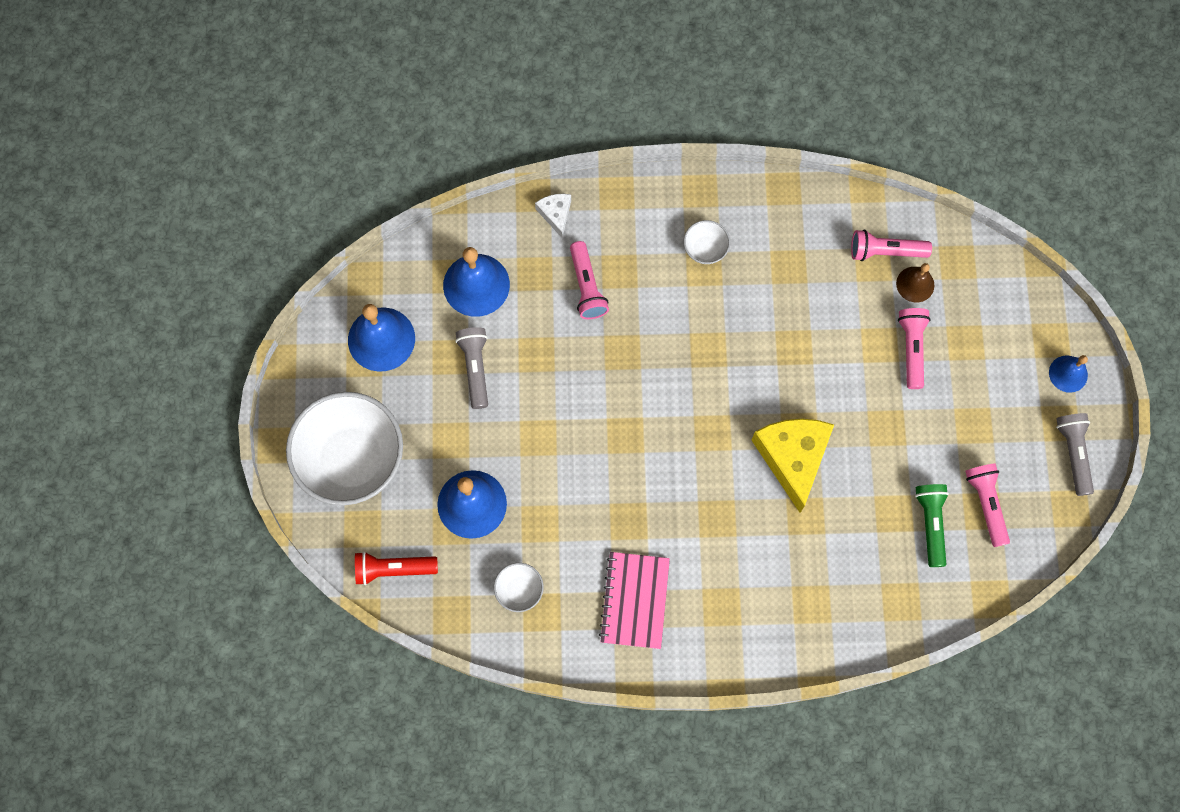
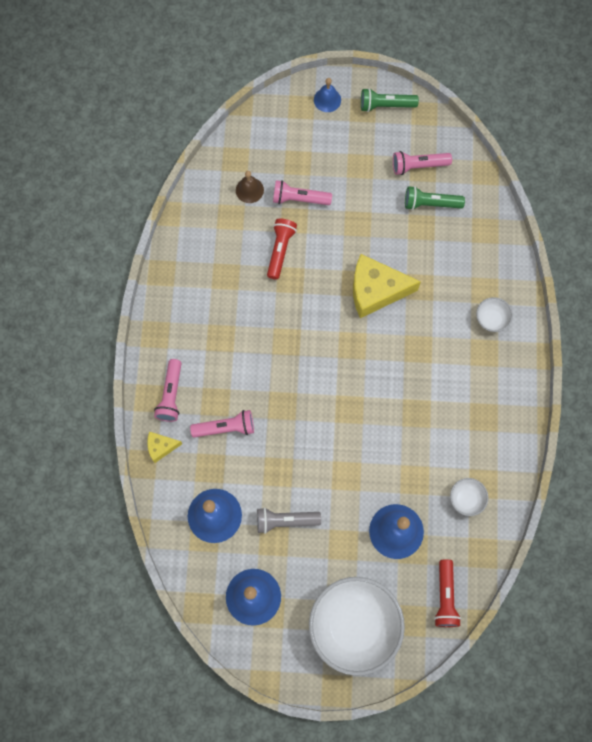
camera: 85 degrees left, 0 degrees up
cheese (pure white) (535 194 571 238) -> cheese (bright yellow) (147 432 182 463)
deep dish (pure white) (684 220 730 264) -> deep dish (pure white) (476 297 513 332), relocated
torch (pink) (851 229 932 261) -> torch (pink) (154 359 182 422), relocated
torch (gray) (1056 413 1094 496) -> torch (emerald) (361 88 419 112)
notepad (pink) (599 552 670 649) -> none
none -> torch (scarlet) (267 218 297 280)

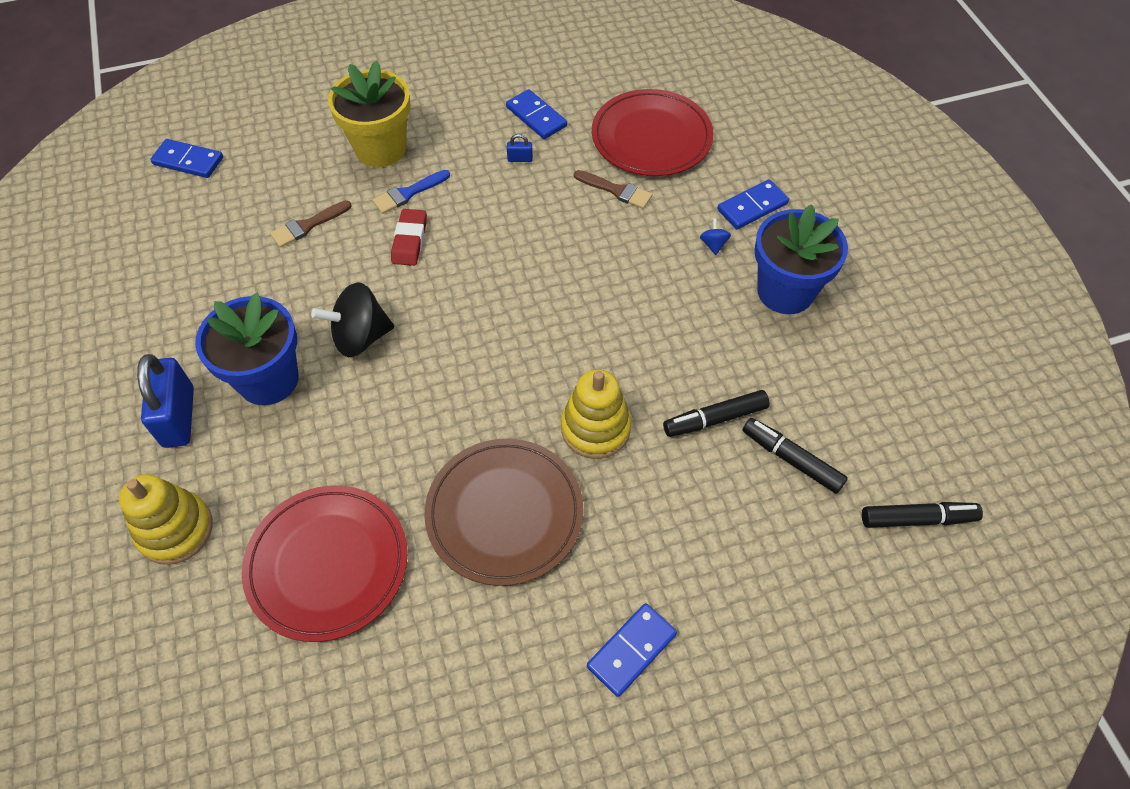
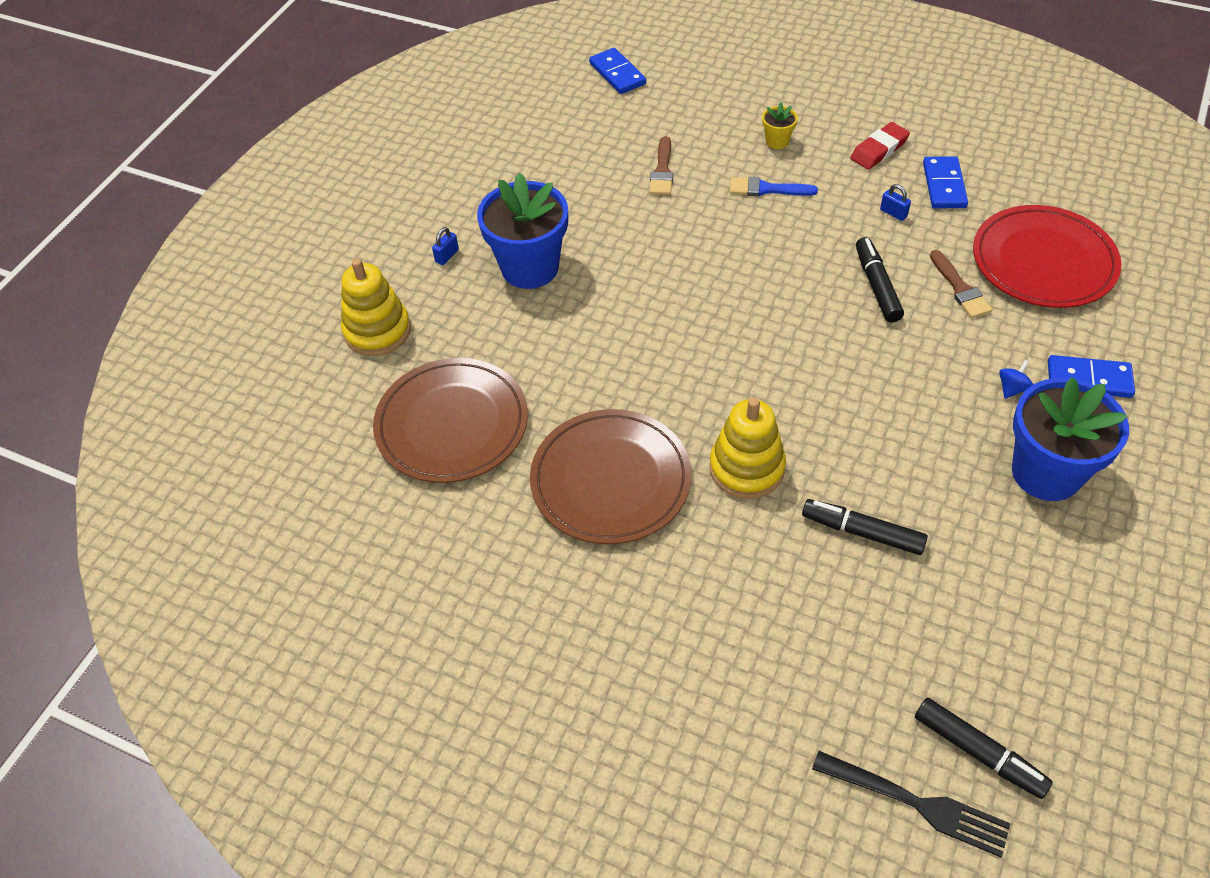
camera: 45 degrees right, 5 degrees down
potted plant (bright yellow) (328 61 411 167) -> potted plant (bright yellow) (762 102 798 149), x0.43
paintbrush (brown) (270 200 352 248) -> paintbrush (brown) (649 136 673 195), 90 degrees counterclockwise
eraser (scarlet) (391 209 427 266) -> eraser (scarlet) (850 122 910 170), relocated
spinning top (ebony) (311 282 394 357) -> none
padlock (royal blue) (137 354 194 448) -> padlock (royal blue) (432 227 459 265), x0.42
marker pen (ebony) (742 418 848 494) -> marker pen (ebony) (856 237 904 322), relocated
plate (scarlet) (242 485 408 642) -> plate (brown) (373 358 528 483)
domino (royal blue) (587 603 677 697) -> none
none -> dinner fork (ebony) (812 751 1011 857)

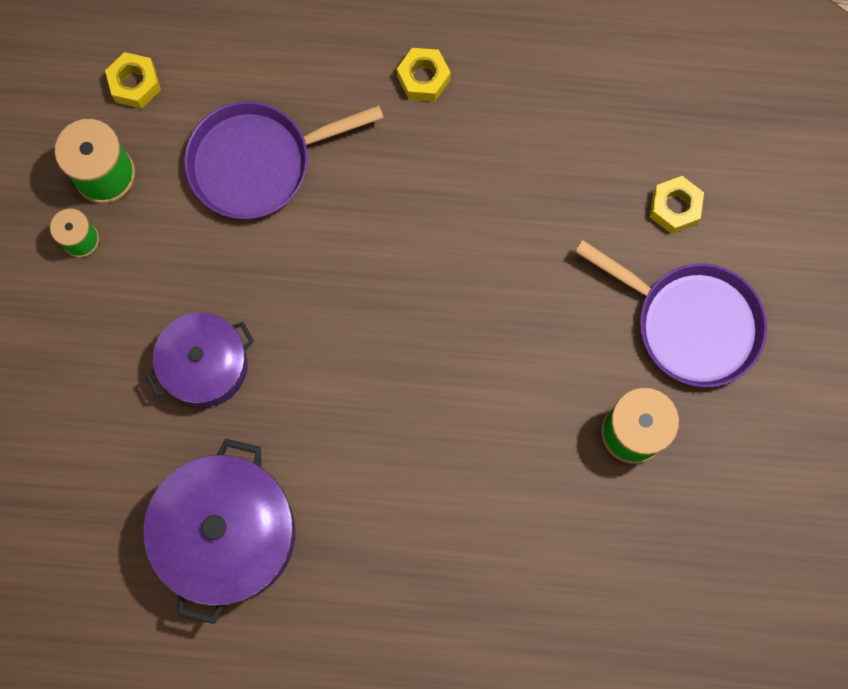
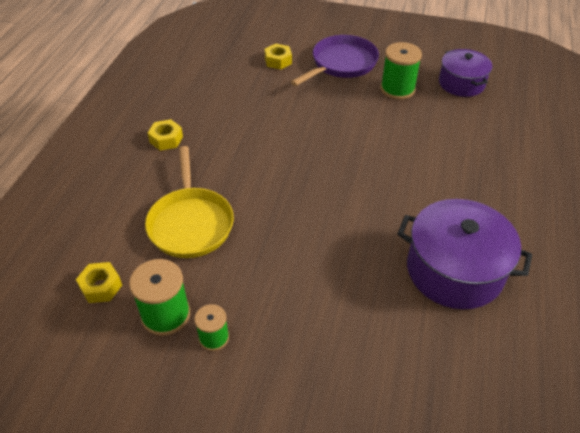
camera: 80 degrees left, 30 degrees down
frying pan (violet) (184 101 384 219) -> frying pan (bright yellow) (145 146 234 258)
pot (violet) (145 313 254 407) -> pot (violet) (439 49 492 97), relocated

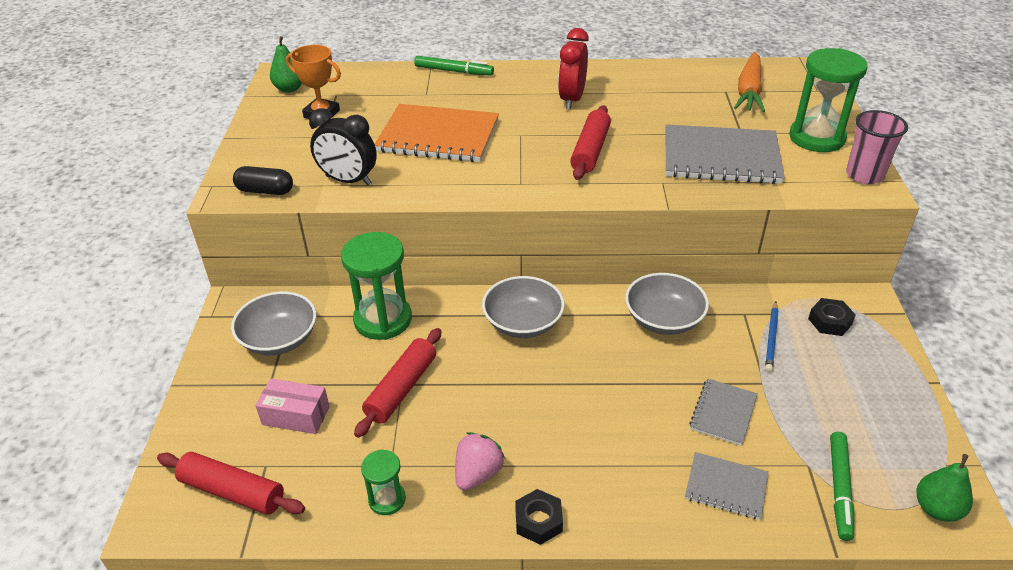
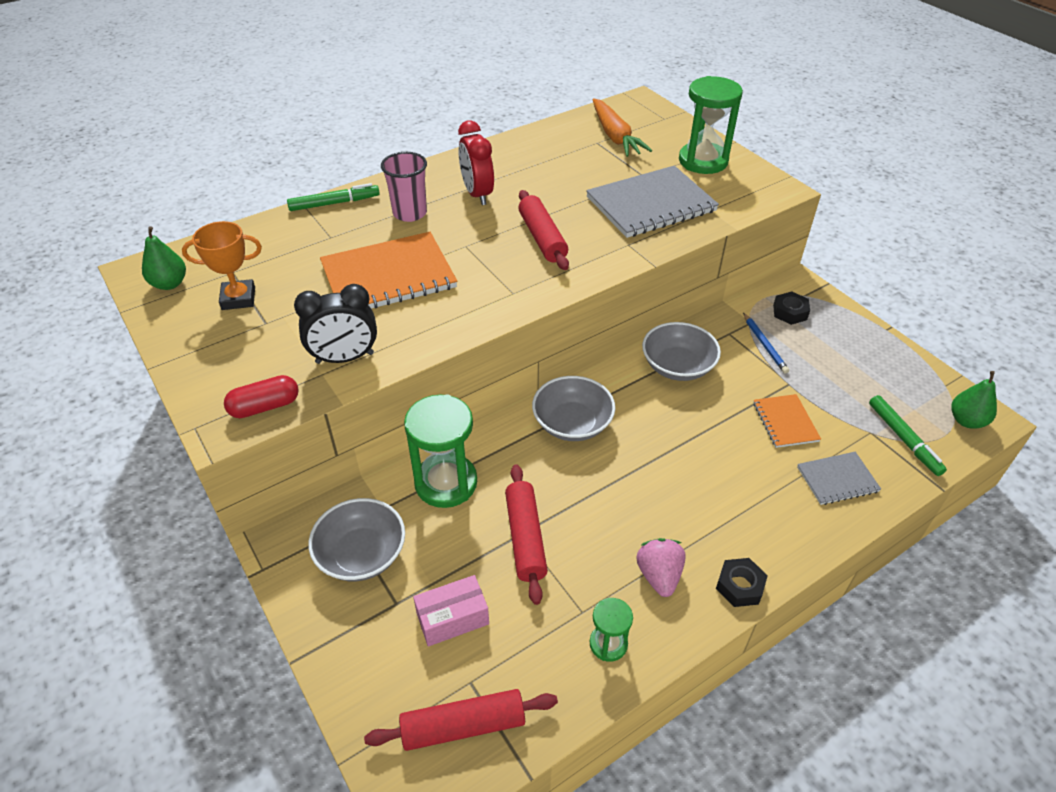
camera: 35 degrees left, 5 degrees up
beaker (pink) (846 110 908 184) -> beaker (pink) (381 152 427 222), relocated
capsule (ebony) (233 166 293 195) -> capsule (scarlet) (224 375 299 418)
notepad (gray) (689 378 758 446) -> notepad (orange) (753 394 821 448)

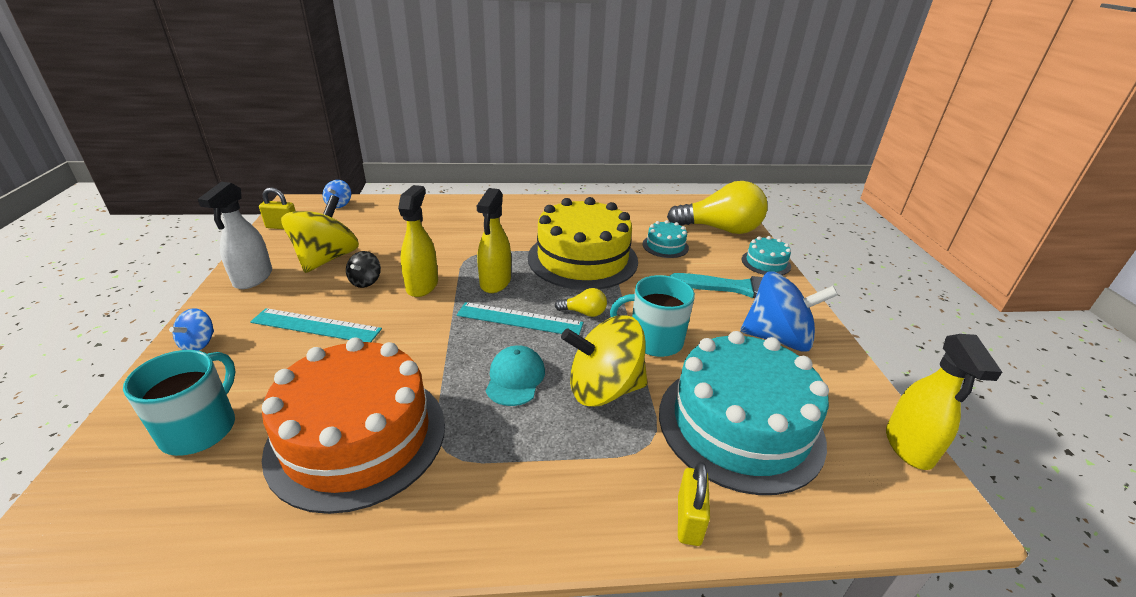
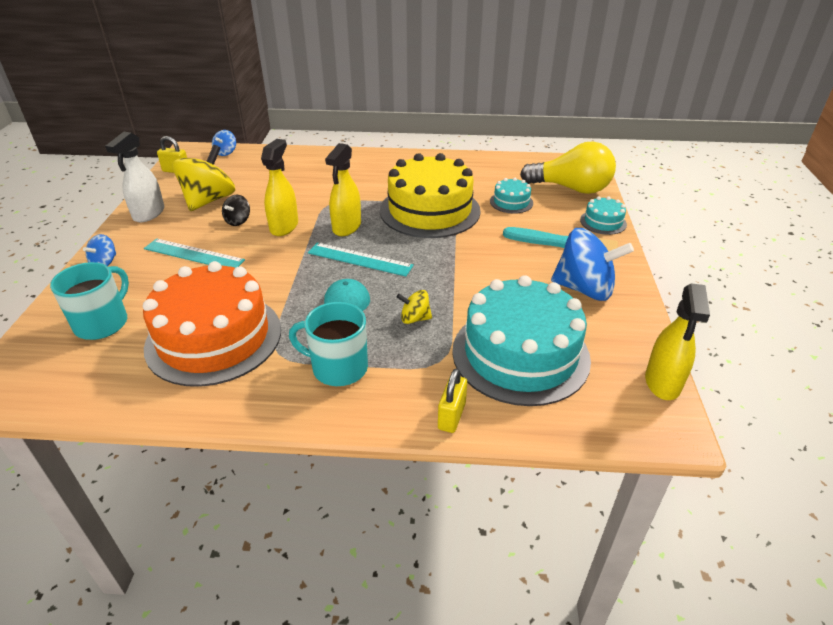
camera: 10 degrees right, 5 degrees up
coffee mug (teal) (610 275 695 357) -> coffee mug (teal) (289 302 368 386), relocated
bulb (bright yellow) (555 288 607 317) -> none
spinning top (bright yellow) (561 315 648 407) -> spinning top (bright yellow) (397 290 432 324), x0.48

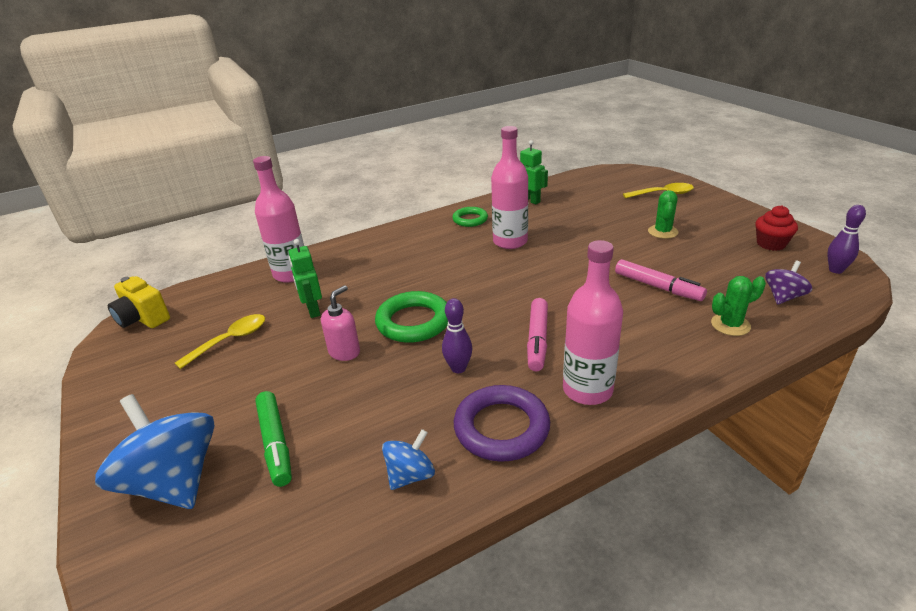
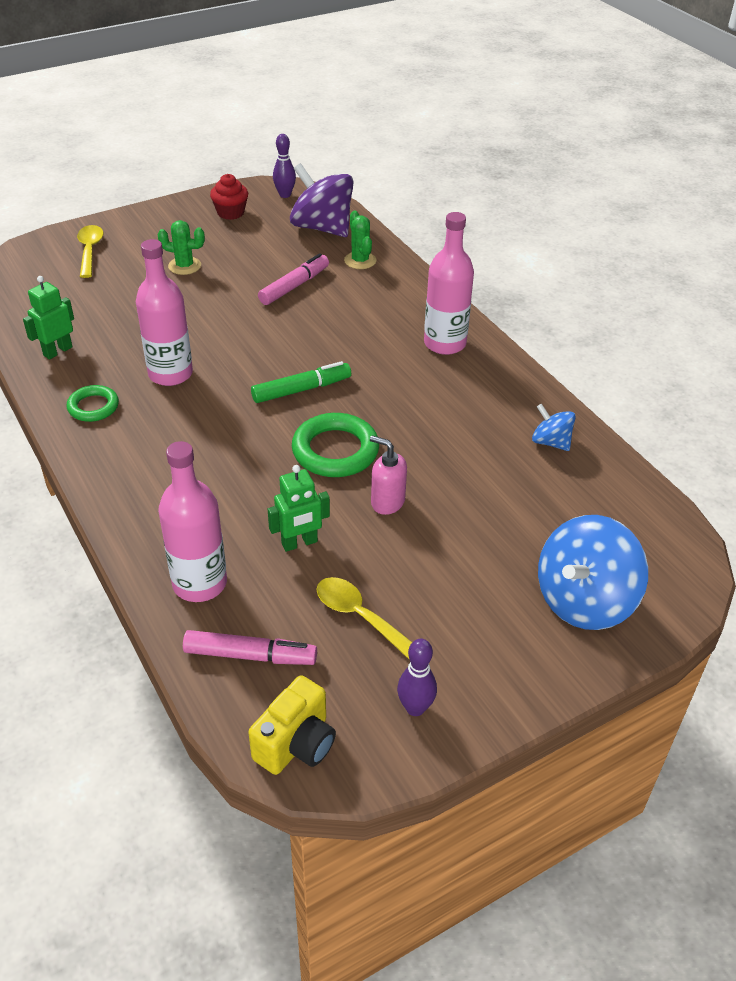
camera: 95 degrees left, 10 degrees up
spinning top (violet) (765 261 812 305) -> spinning top (violet) (290 163 354 237), x1.95
bowling pin (violet) (442 298 472 373) -> bowling pin (violet) (397 639 437 716), relocated
marker pen (pink) (527 298 548 371) -> marker pen (pink) (183 630 317 665), relocated
torus (violet) (454 385 550 462) -> none
marker pen (emerald) (255 391 292 487) -> marker pen (emerald) (251 361 351 403), relocated

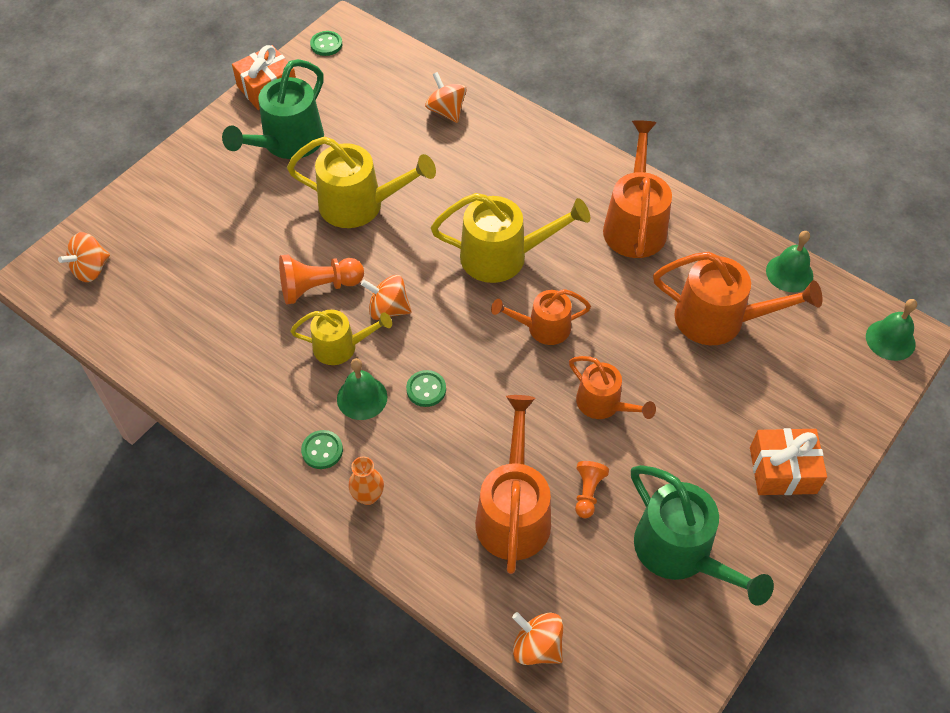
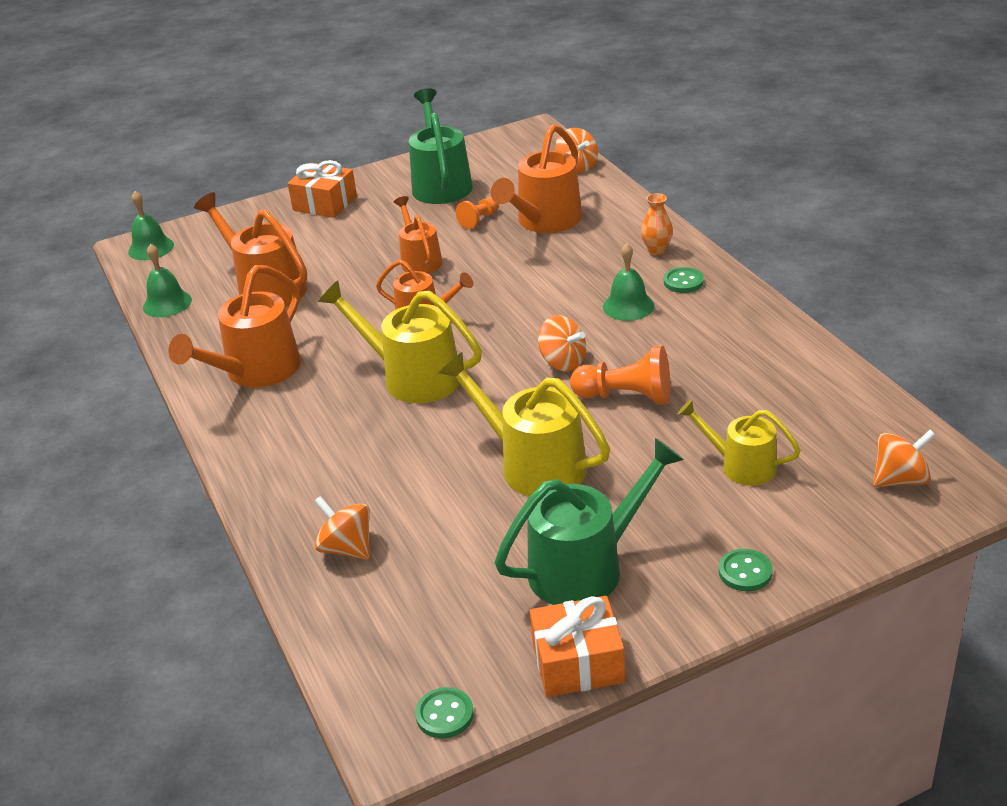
camera: 150 degrees left, 20 degrees down
spinning top (orange) (425 72 467 123) -> spinning top (orange) (314 496 370 560), 135 degrees clockwise
sprinkling can (bright yellow) (290 310 392 365) -> sprinkling can (bright yellow) (678 399 801 486), relocated
sewing button (emerald) (406 370 446 407) -> sewing button (emerald) (719 549 772 591), relocated

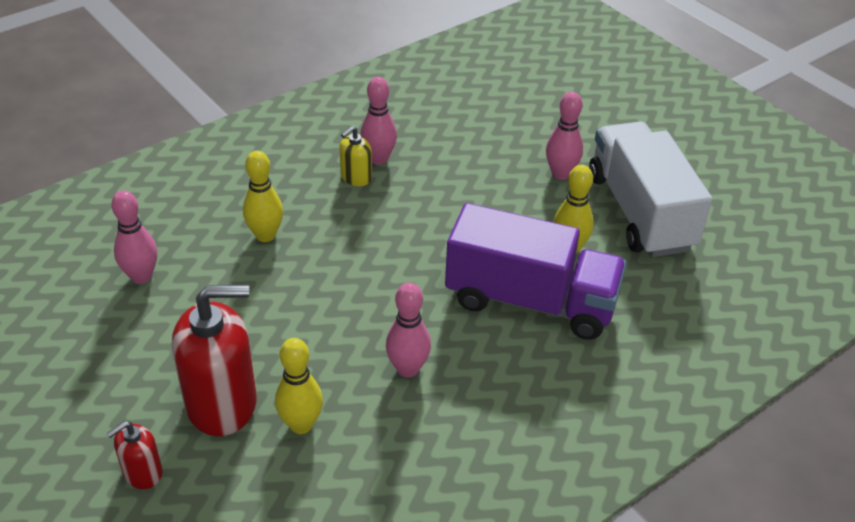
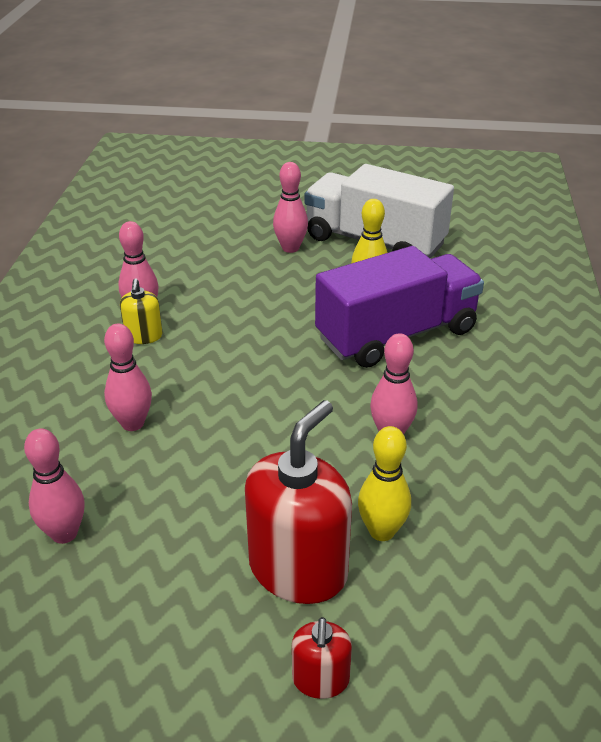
camera: 45 degrees left, 5 degrees down
bowling pin (bright yellow) (243 151 283 242) -> bowling pin (pink) (104 324 152 431)

